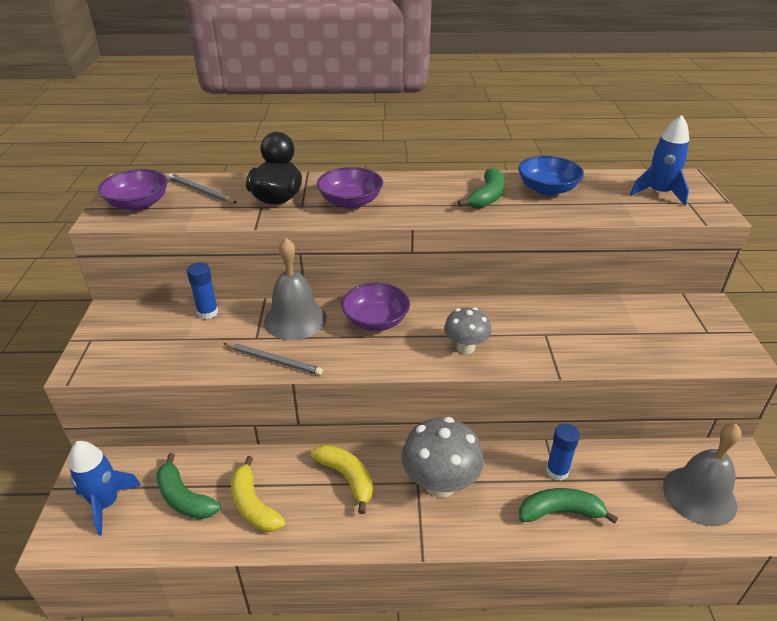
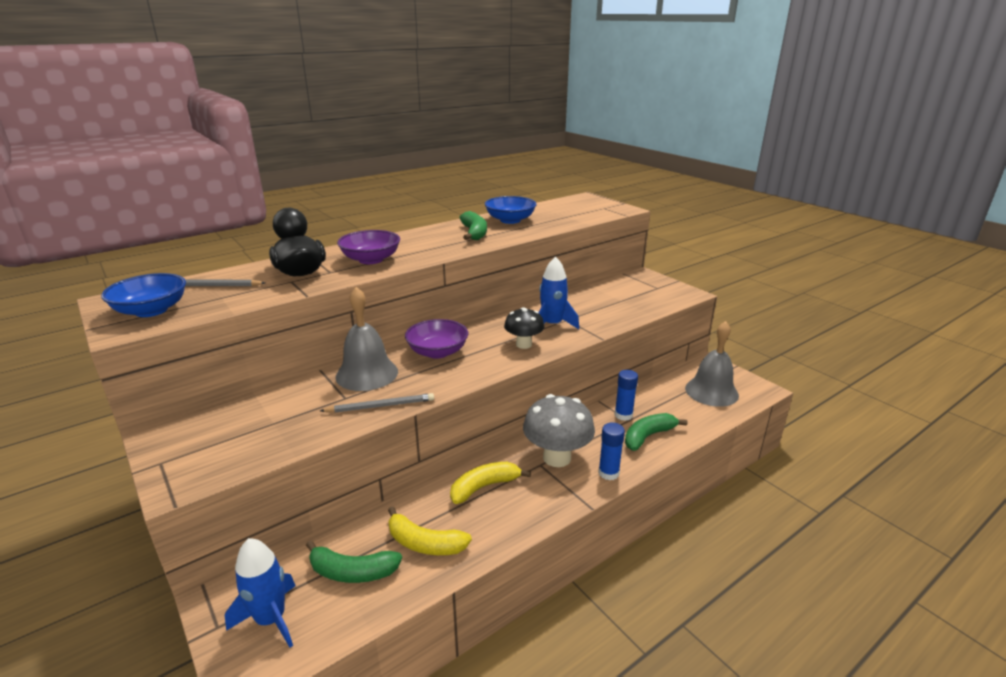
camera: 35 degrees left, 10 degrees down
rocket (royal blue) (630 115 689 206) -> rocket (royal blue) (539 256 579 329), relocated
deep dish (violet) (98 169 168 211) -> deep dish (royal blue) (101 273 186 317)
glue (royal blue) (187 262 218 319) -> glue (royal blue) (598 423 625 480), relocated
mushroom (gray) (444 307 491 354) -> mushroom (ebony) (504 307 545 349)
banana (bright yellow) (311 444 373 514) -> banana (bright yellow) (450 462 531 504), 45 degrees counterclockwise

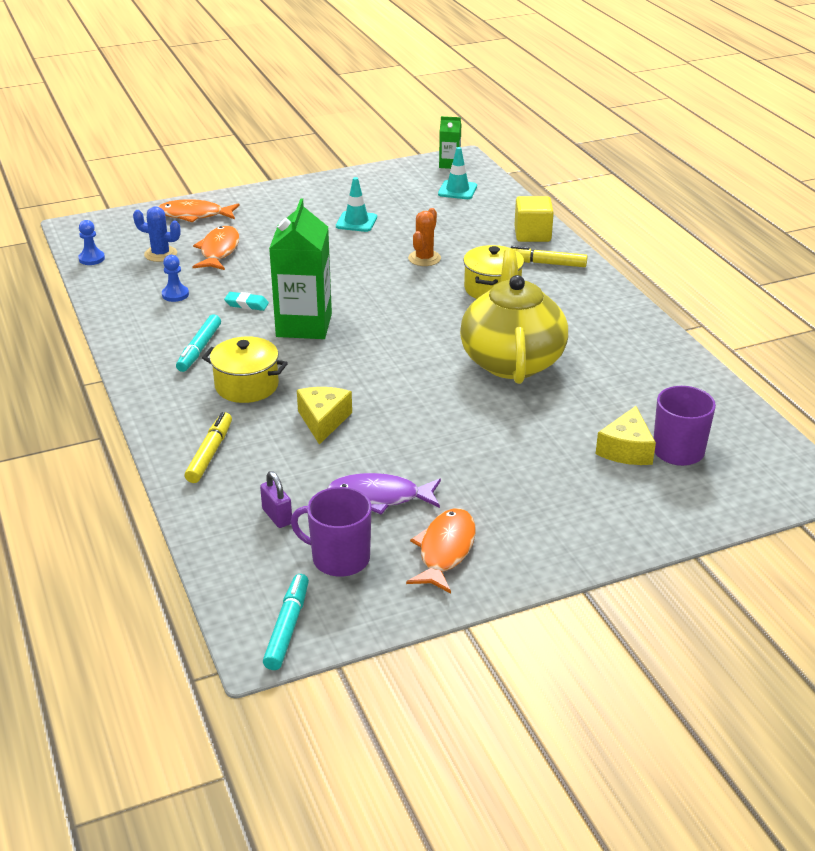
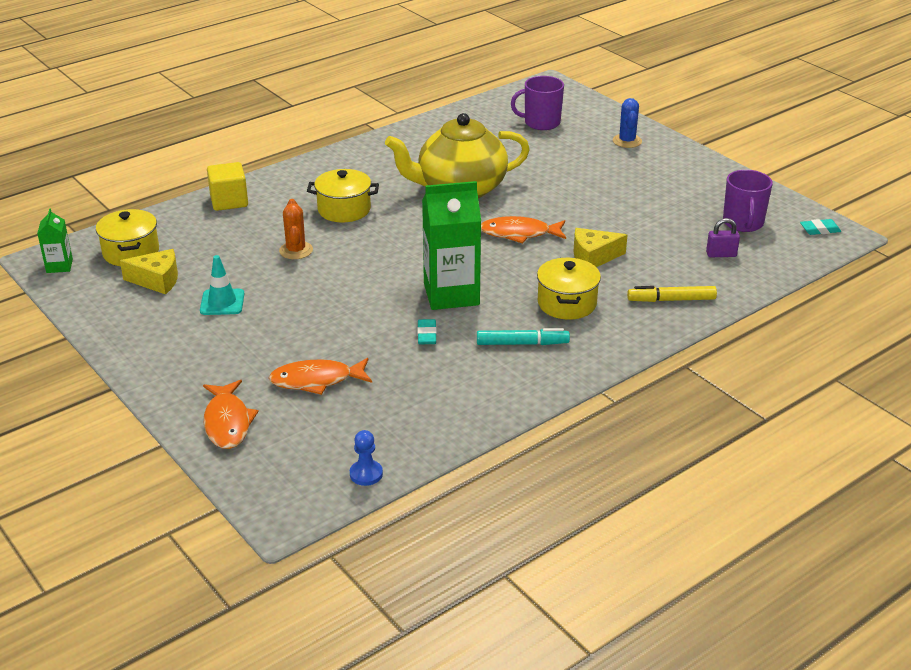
camera: 105 degrees left, 0 degrees up
safety cone (teal) (438 147 477 199) -> pot (bright yellow) (96 209 159 266)
prickly plant (royal blue) (133 206 181 262) -> prickly plant (royal blue) (613 98 642 148), relocated
prickly plant (orange) (408 208 441 266) -> prickly plant (orange) (279 199 313 259), 75 degrees clockwise
marker pen (bright yellow) (511 246 588 267) -> none
chess pawn (royal blue) (162 255 189 302) -> none
cheese (bright yellow) (596 406 656 465) -> cheese (bright yellow) (120 249 178 295), relocated
padlock (violet) (260 471 292 528) -> padlock (violet) (706 218 740 257), 45 degrees clockwise
fish figure (violet) (327 473 441 515) -> none
fish figure (orange) (406 508 476 593) -> fish figure (orange) (481 216 566 244), relocated
marker pen (teal) (263 574 309 670) -> eraser (teal) (800 219 841 235)

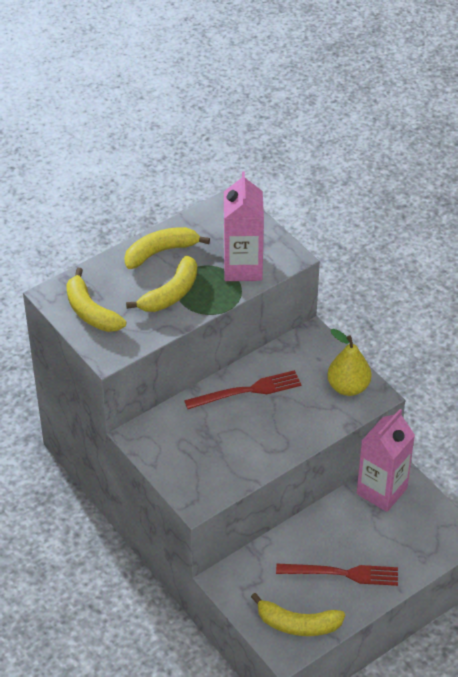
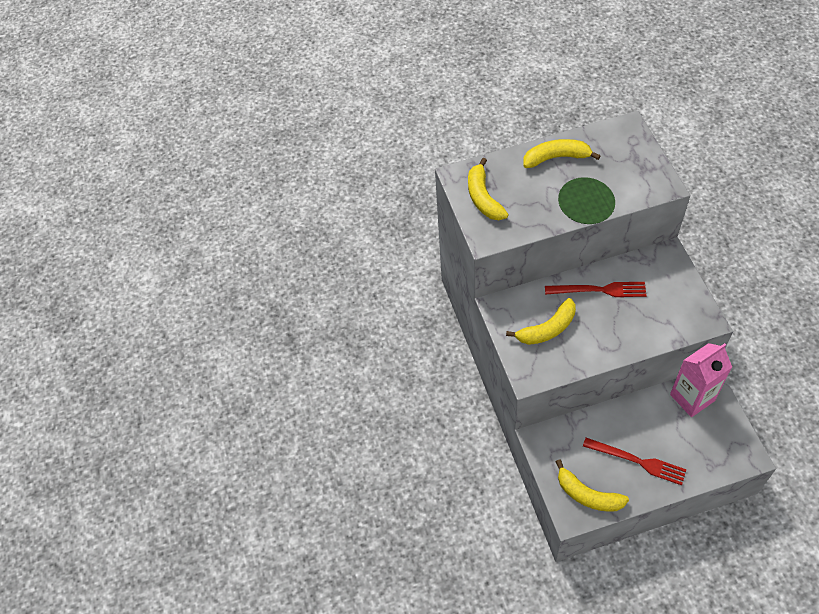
camera: 25 degrees right, 10 degrees up
juice carton (pink) (224 172 264 281) -> none
banana (bright yellow) (126 255 197 312) -> banana (bright yellow) (506 298 576 345), relocated
pear fruit (bright yellow) (327 329 371 396) -> none

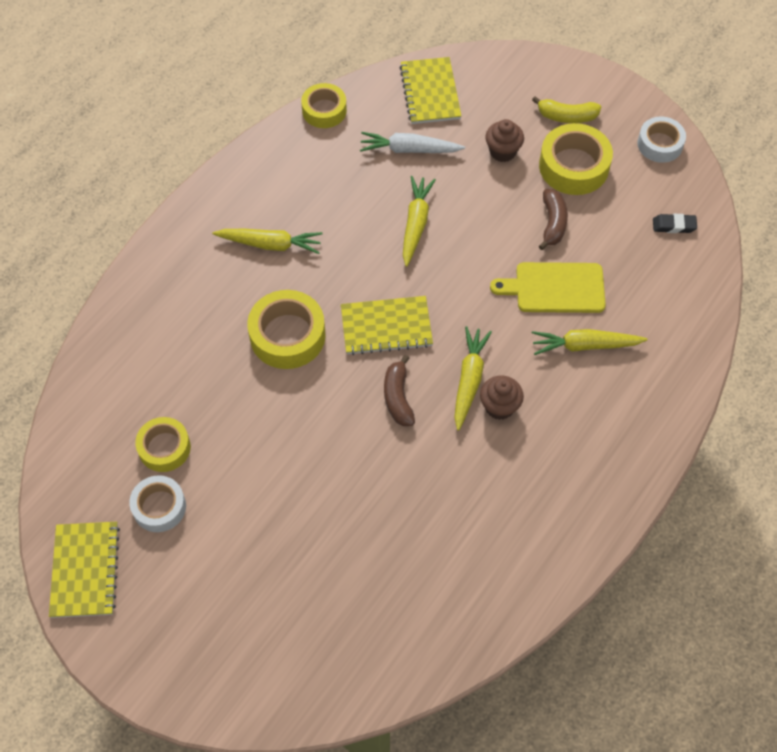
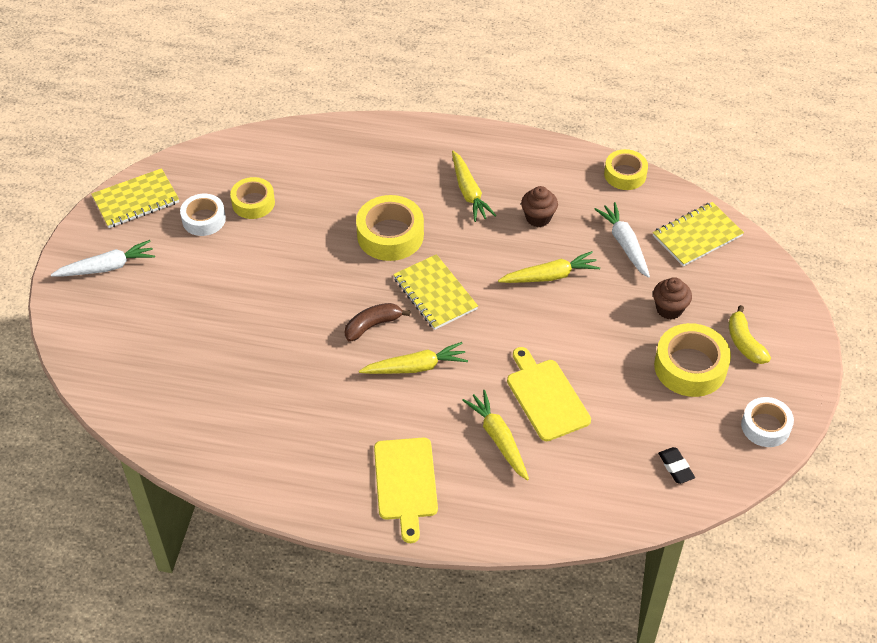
camera: 65 degrees right, 10 degrees down
banana (brown) (539 189 568 250) -> none
fairy cake (brown) (480 375 524 420) -> fairy cake (brown) (521 186 558 227), relocated
none -> carrot (pure white) (51 240 155 277)
none -> cutting board (bright yellow) (374 438 438 543)

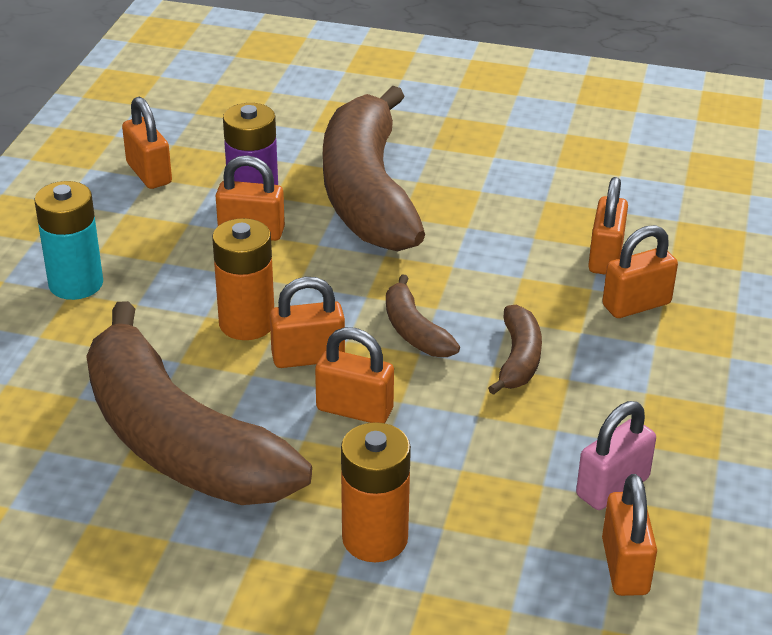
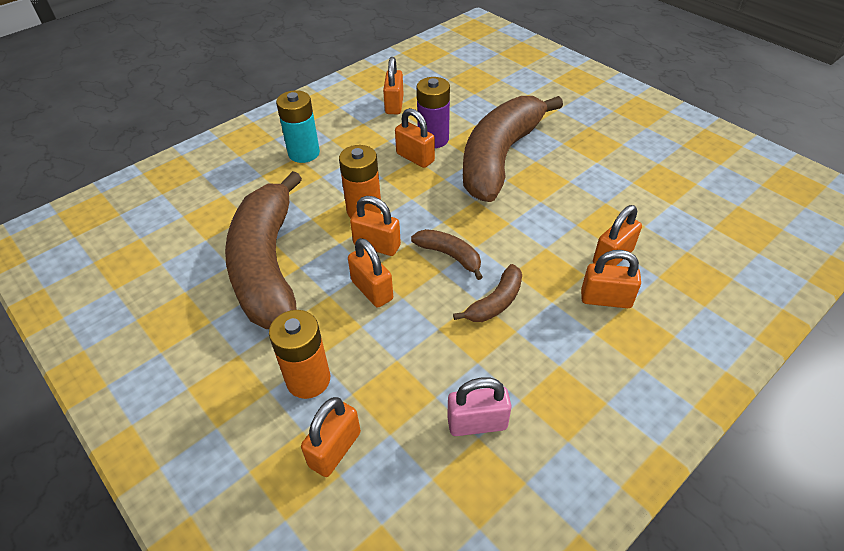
camera: 35 degrees right, 10 degrees up
banana (brown) (386 274 460 357) -> banana (brown) (411 229 483 280), 120 degrees clockwise
padlock (orange) (602 474 657 596) -> padlock (orange) (301 397 361 477), relocated

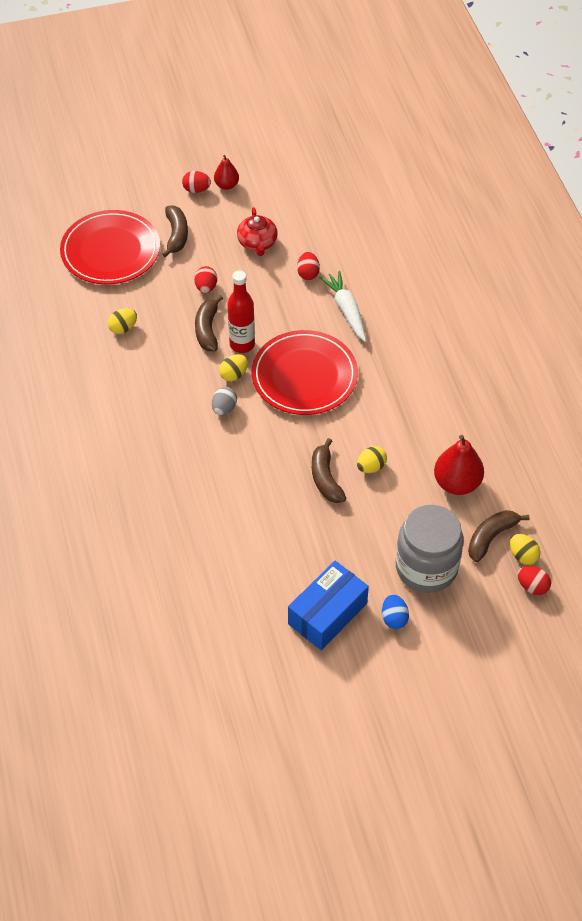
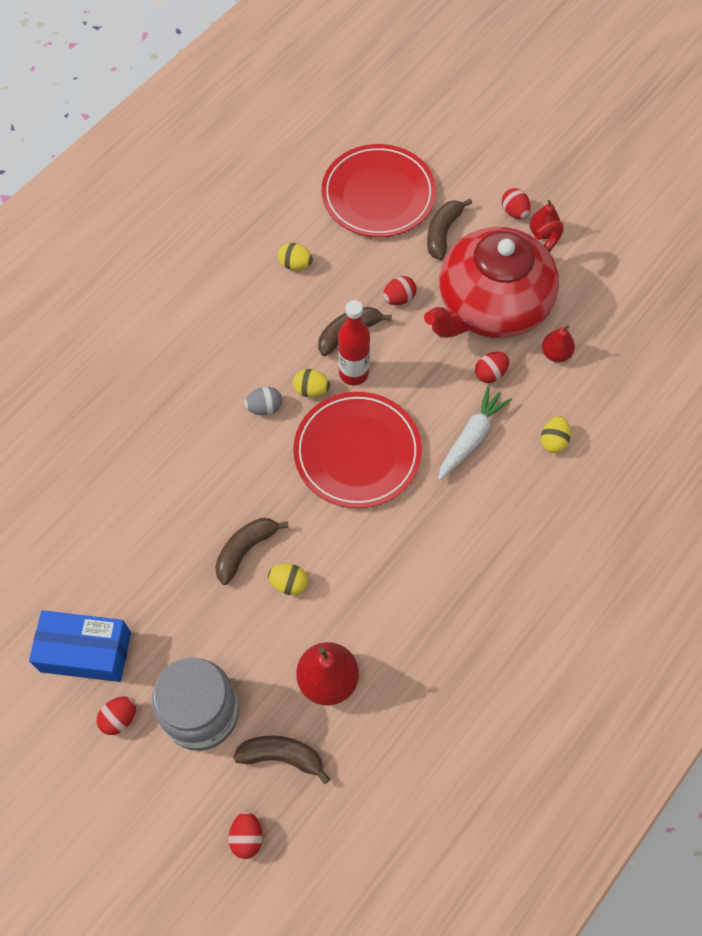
camera: 55 degrees right, 10 degrees up
banana (brown) (162 205 188 257) -> banana (brown) (427 199 472 260), 150 degrees clockwise
tea pot (scarlet) (237 208 278 256) -> tea pot (scarlet) (424 220 564 338), x2.37
egg (bright yellow) (510 534 540 565) -> egg (bright yellow) (541 416 571 453), relocated
egg (royal blue) (382 594 409 629) -> egg (scarlet) (97 696 136 735)
none -> pear fruit (scarlet) (542 325 575 362)

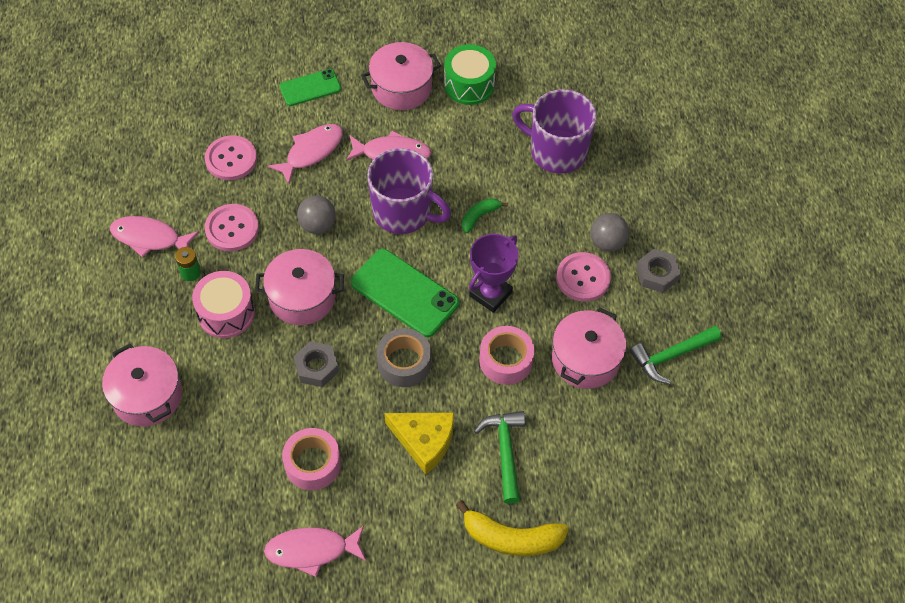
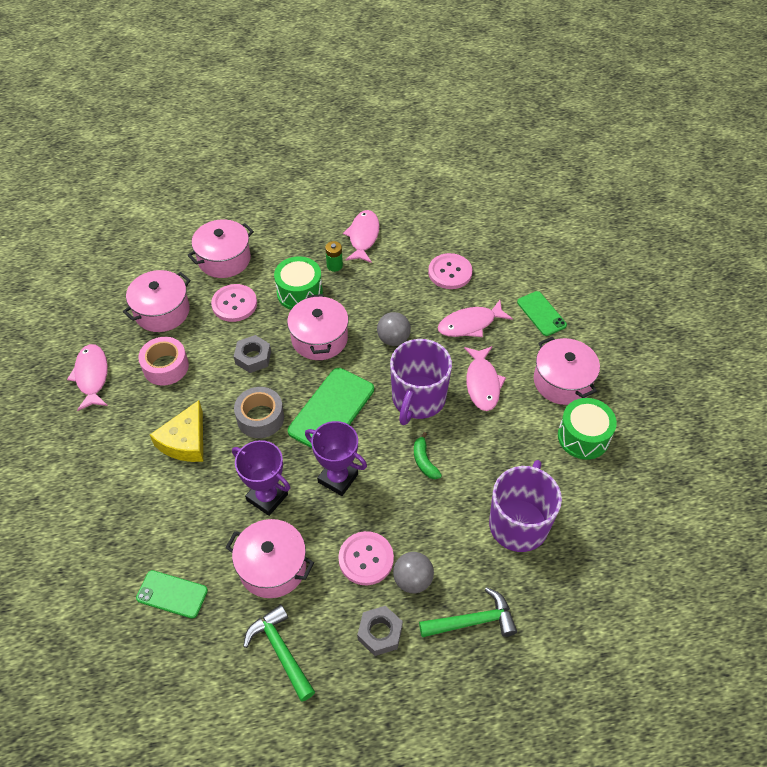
camera: 85 degrees right, 5 degrees down
fish figure (pink) (268 124 343 184) -> fish figure (pink) (438 300 513 337), 120 degrees clockwise
banana (emerald) (462 198 508 233) -> banana (emerald) (414 432 442 479), 150 degrees counterclockwise
sewing button (pink) (205 204 259 251) -> sewing button (pink) (211 284 257 322), relocated
drum (pink) (192 271 255 338) -> drum (emerald) (274 256 323 309)
roll of tape (pink) (479 326 534 385) -> trophy (violet) (232 440 290 516)
hammer (emerald) (474 411 525 504) -> hammer (emerald) (419 587 517 637), relocated
banana (bright yellow) (456 500 569 556) -> none
none -> pot (pink) (123 270 191 332)
none -> smartphone (emerald) (136 570 208 619)

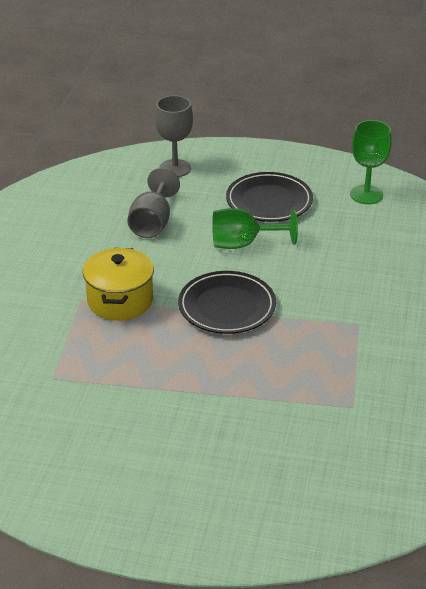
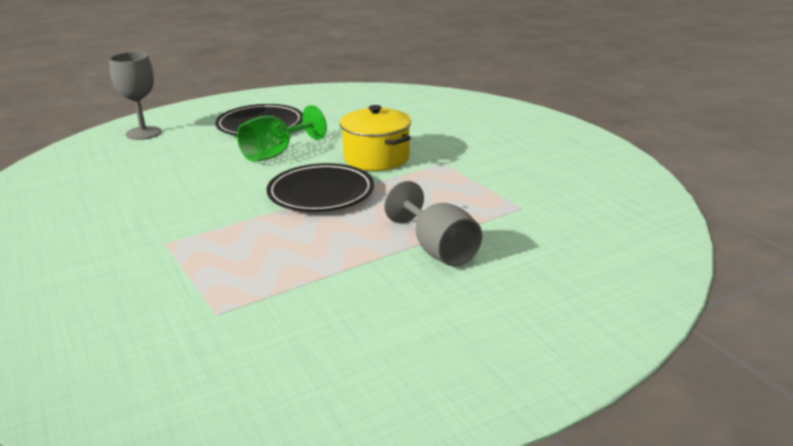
camera: 40 degrees left, 10 degrees down
wine glass (emerald) (350 120 392 204) -> none
wine glass (gray) (127 168 180 238) -> wine glass (gray) (384 181 482 266), relocated
pot (bright yellow) (83 248 154 321) -> pot (bright yellow) (340 105 411 171), relocated

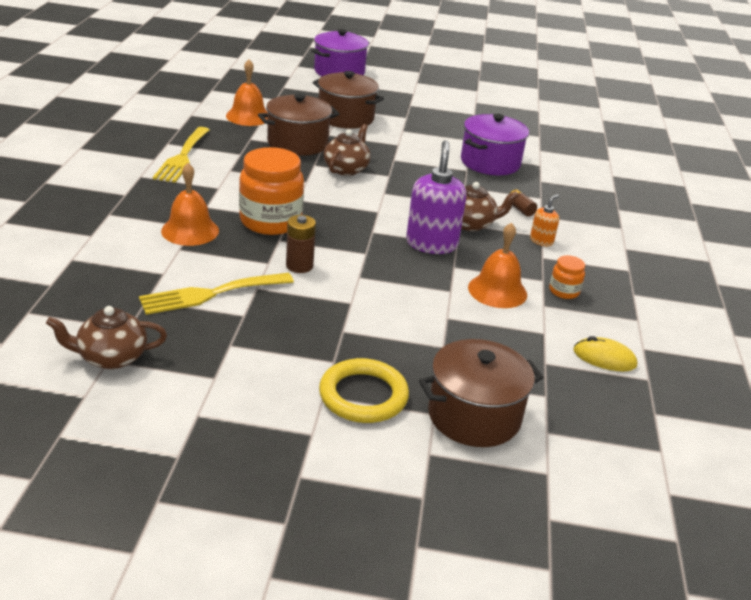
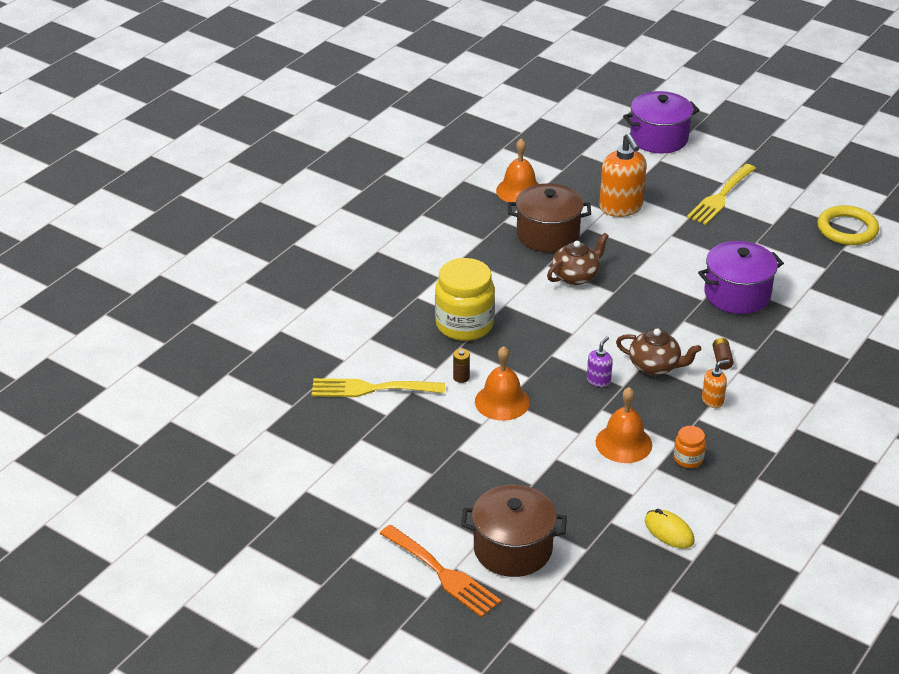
camera: 30 degrees right, 5 degrees up
pot (brown) (313 71 384 129) -> soap pump (orange) (599 133 647 217)
dinner fork (bright yellow) (153 127 209 183) -> dinner fork (bright yellow) (687 164 756 225), relocated
soap pump (violet) (406 140 467 254) -> soap pump (violet) (587 336 613 387), x0.49
jam jar (orange) (239 147 304 235) -> jam jar (bright yellow) (435 258 495 341)
bell (orange) (161 163 219 246) -> bell (orange) (475 346 530 421), relocated
battery (brown) (286 215 316 273) -> battery (brown) (453 349 470 383), x0.66
tea pot (brown) (46 306 167 369) -> none
torus (bright yellow) (319 358 409 423) -> torus (bright yellow) (818 205 879 245), relocated
none -> dinner fork (orange) (380 525 501 618)

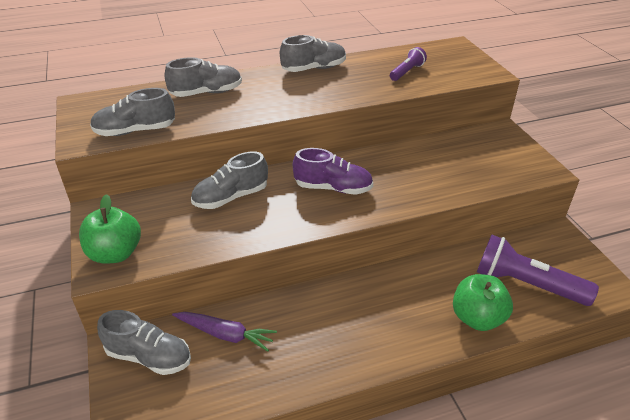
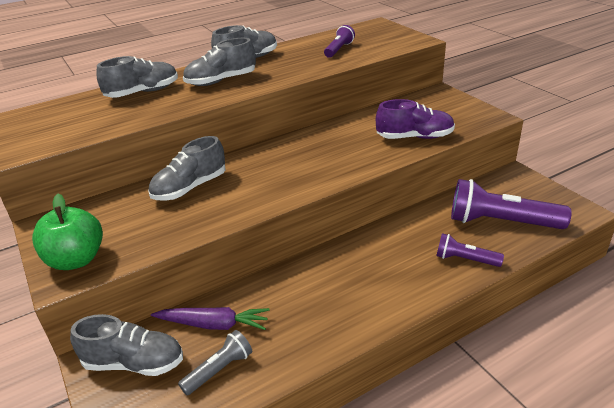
camera: 10 degrees left, 5 degrees down
sneaker (gray) (90 88 175 136) -> sneaker (gray) (183 38 256 86), relocated
sneaker (violet) (293 148 373 195) -> sneaker (violet) (376 99 455 139), relocated
toy apple (emerald) (453 274 513 331) -> torch (violet) (436 233 504 267)
none -> torch (gray) (178 330 252 395)

